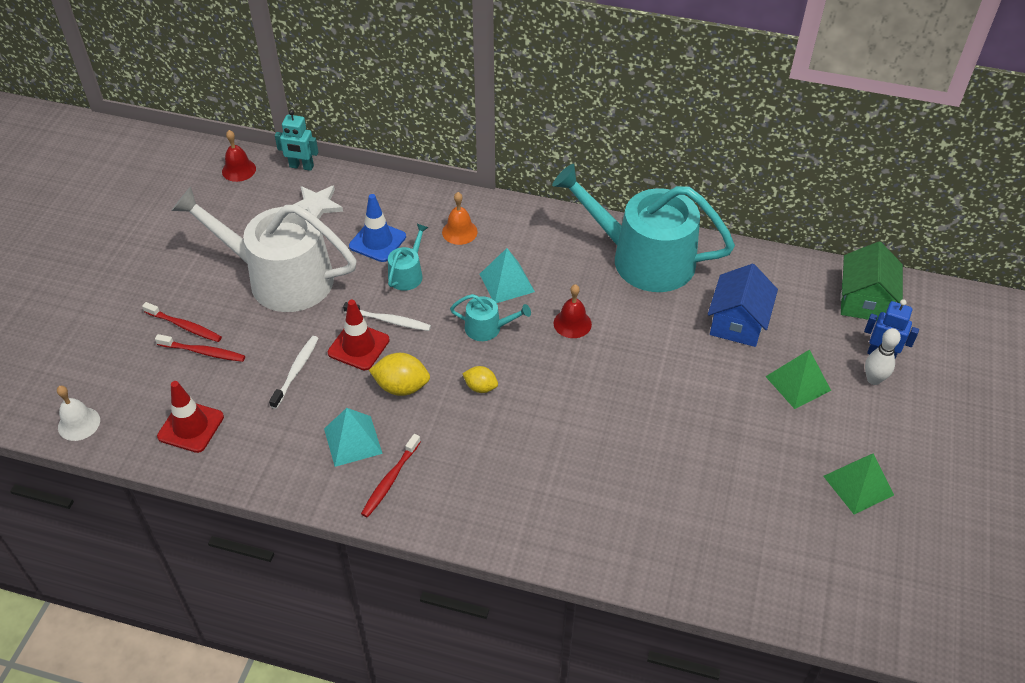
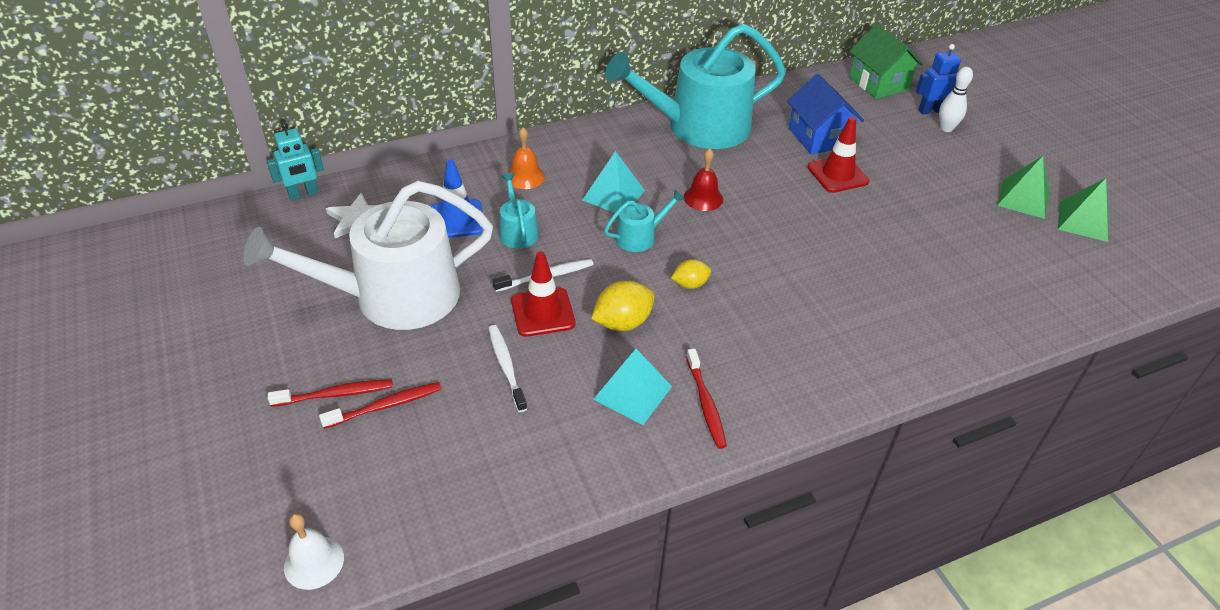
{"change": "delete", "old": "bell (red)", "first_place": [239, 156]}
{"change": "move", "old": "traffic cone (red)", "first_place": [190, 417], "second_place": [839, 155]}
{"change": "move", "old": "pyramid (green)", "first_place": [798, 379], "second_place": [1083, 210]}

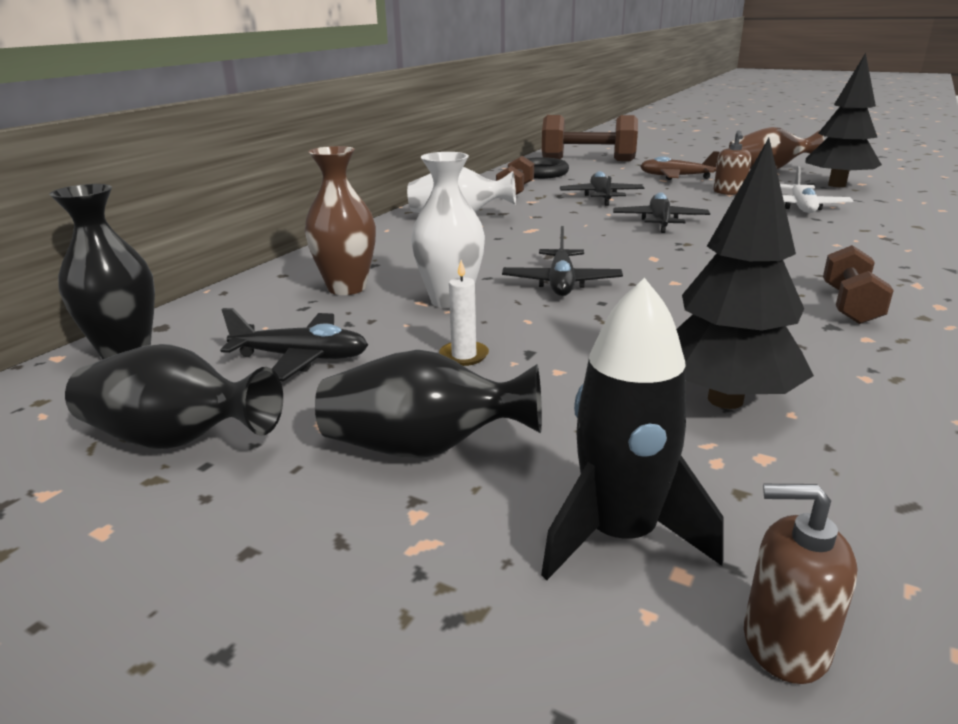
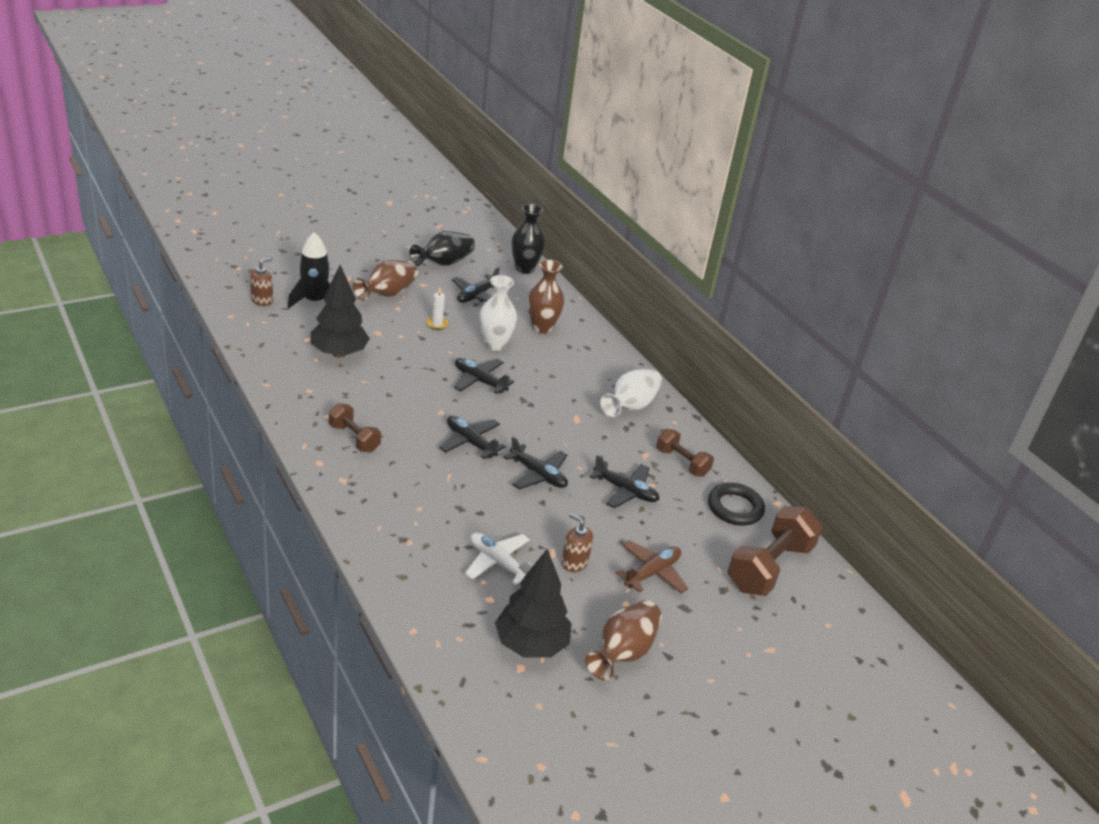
{"change": "insert", "new": "plane (black)", "second_place": [472, 437]}
{"change": "recolor", "old": "vase (black)", "new": "vase (brown)", "first_place": [428, 404], "second_place": [385, 280]}

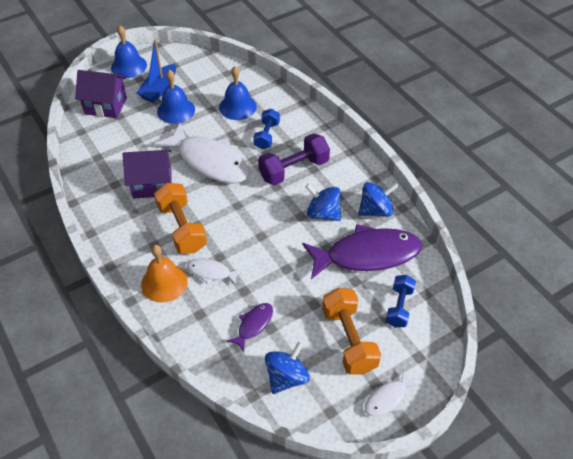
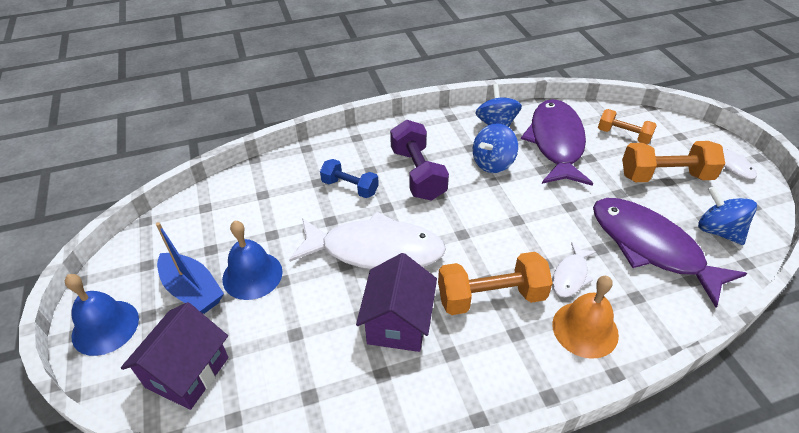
{"change": "delete", "old": "bell (blue)", "first_place": [238, 93]}
{"change": "recolor", "old": "dumbbell (blue)", "new": "dumbbell (orange)", "first_place": [401, 301], "second_place": [627, 126]}
{"change": "rotate", "old": "fish (white)", "first_place": [202, 153], "second_place": [367, 240], "degrees": 45}
{"change": "resize", "old": "fish (purple)", "first_place": [250, 327], "second_place": [670, 253], "factor": 2.16}

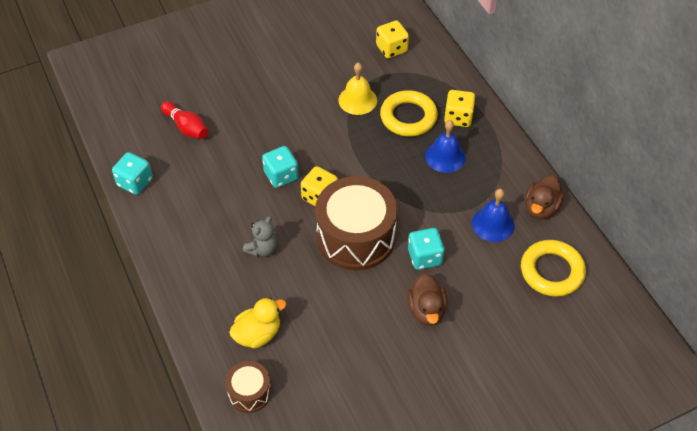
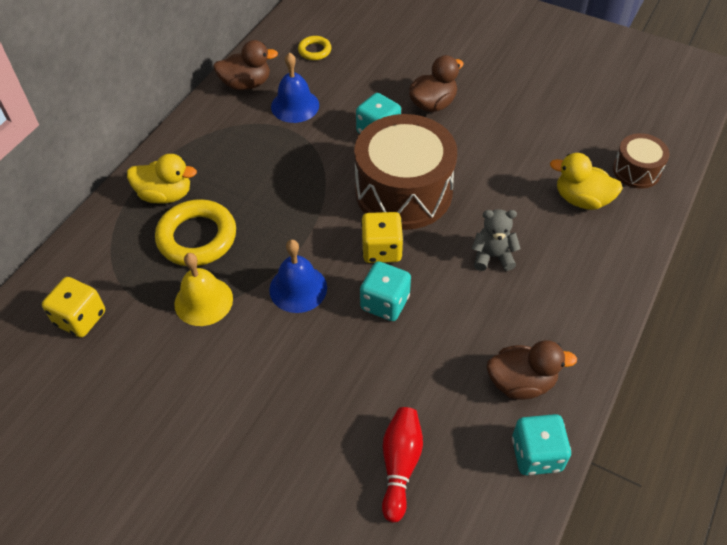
{"change": "insert", "new": "duck (brown)", "second_place": [532, 370]}
{"change": "move", "old": "bell (blue)", "first_place": [445, 146], "second_place": [298, 276]}
{"change": "replace", "old": "dice (yellow)", "new": "duck (yellow)", "first_place": [460, 108], "second_place": [162, 179]}
{"change": "resize", "old": "ring (yellow)", "first_place": [553, 268], "second_place": [315, 48], "factor": 0.51}

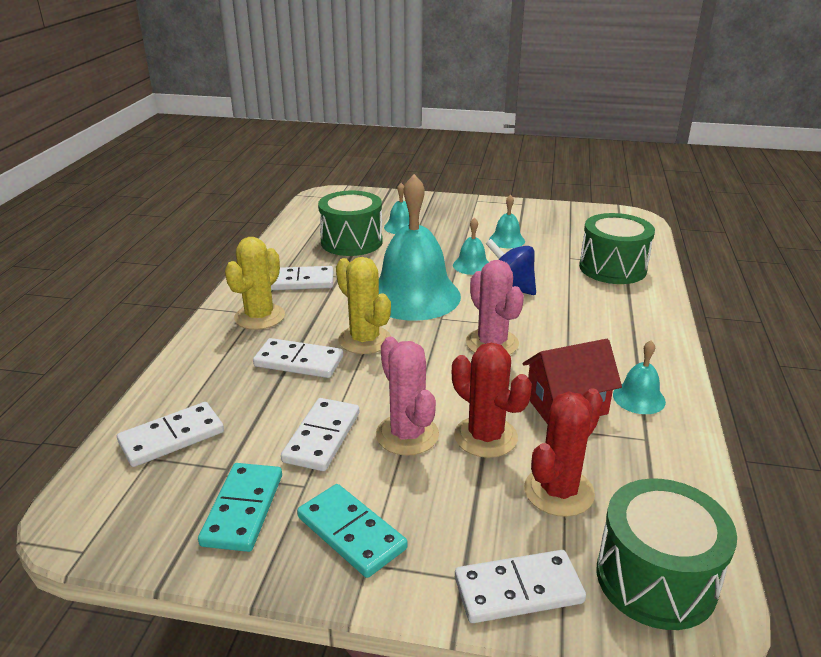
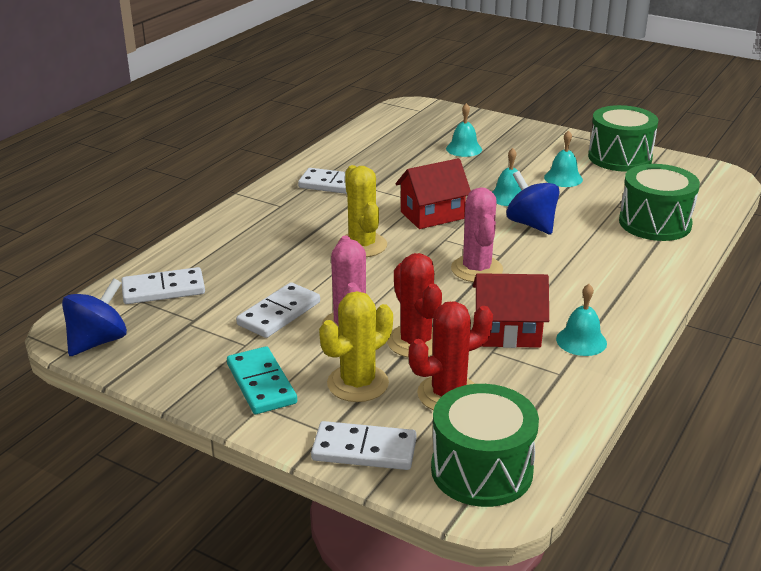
{"change": "delete", "old": "domino (turquoise)", "first_place": [240, 507]}
{"change": "delete", "old": "domino (white)", "first_place": [298, 358]}
{"change": "insert", "new": "spinning top (blue)", "second_place": [94, 317]}
{"change": "move", "old": "cactus (yellow)", "first_place": [255, 283], "second_place": [356, 346]}
{"change": "move", "old": "drum (green)", "first_place": [350, 223], "second_place": [623, 138]}
{"change": "replace", "old": "bell (turquoise)", "new": "house (red)", "first_place": [420, 247], "second_place": [433, 193]}

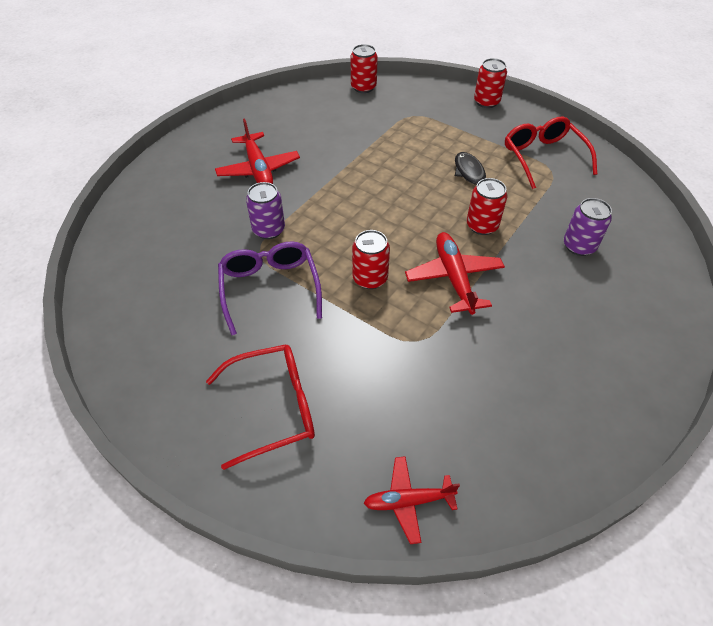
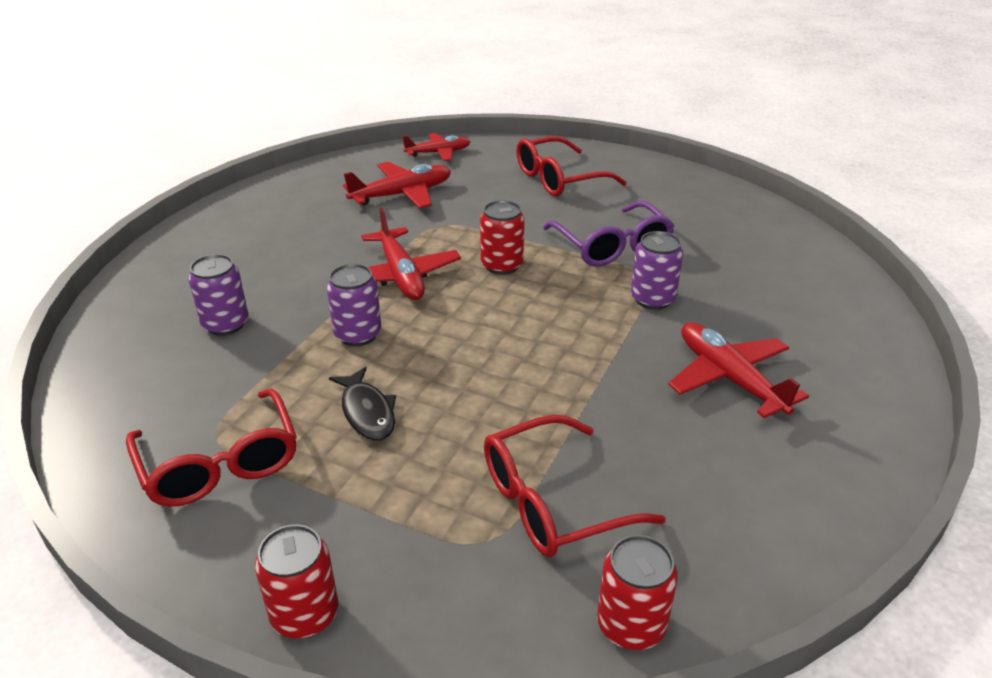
{"change": "insert", "new": "plane (red)", "second_place": [397, 185]}
{"change": "insert", "new": "glasses (red)", "second_place": [575, 486]}
{"change": "recolor", "old": "can (red)", "new": "can (purple)", "first_place": [487, 206], "second_place": [354, 305]}

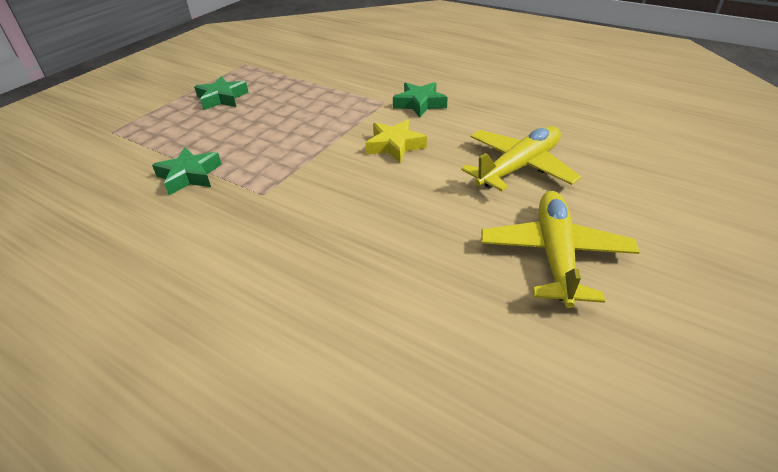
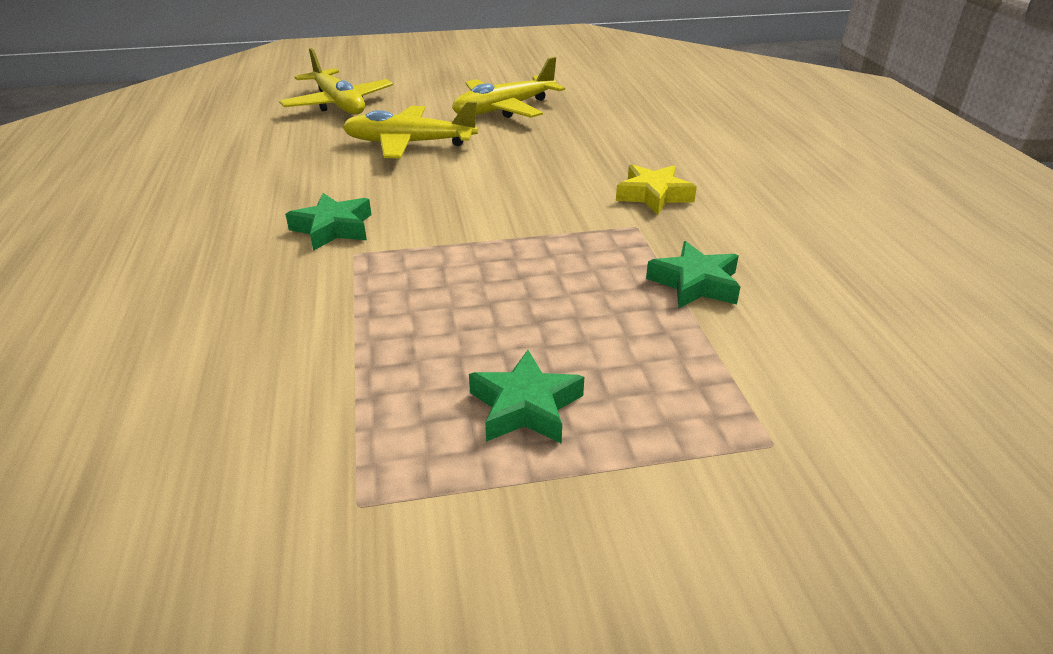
{"change": "insert", "new": "plane (yellow)", "second_place": [336, 81]}
{"change": "move", "old": "star (yellow)", "first_place": [396, 141], "second_place": [656, 190]}

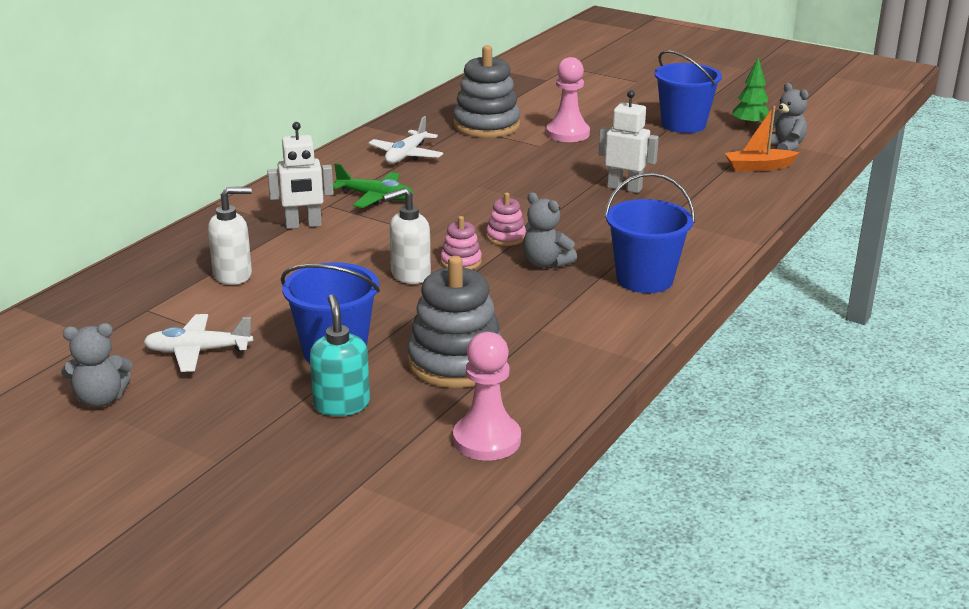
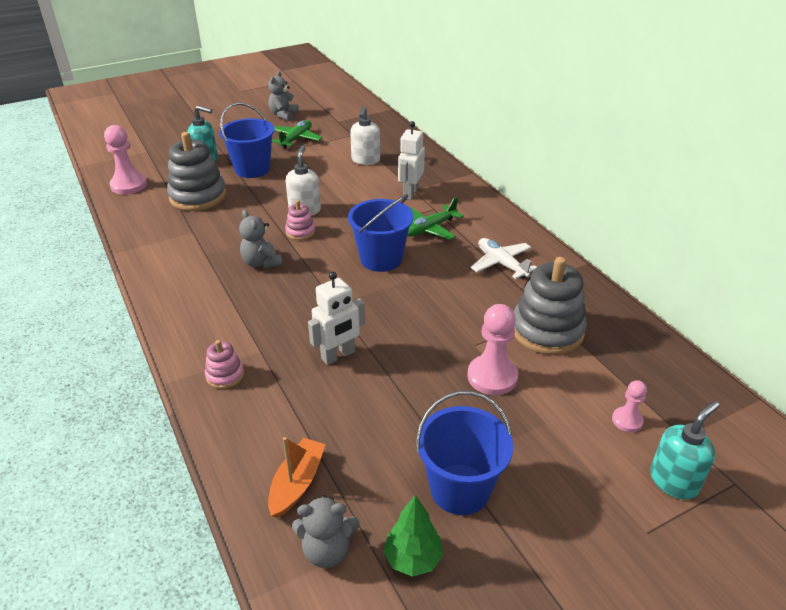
{"change": "insert", "new": "pawn (pink)", "second_place": [629, 406]}
{"change": "insert", "new": "soap dispenser (turquoise)", "second_place": [684, 450]}
{"change": "move", "old": "stacking toy (pink)", "first_place": [506, 219], "second_place": [224, 364]}
{"change": "move", "old": "bucket (blue)", "first_place": [649, 233], "second_place": [381, 233]}
{"change": "recolor", "old": "plane (white)", "new": "plane (green)", "first_place": [198, 343], "second_place": [297, 134]}
{"change": "rotate", "old": "teddy bear (grey)", "first_place": [550, 230], "second_place": [260, 239], "degrees": -105}

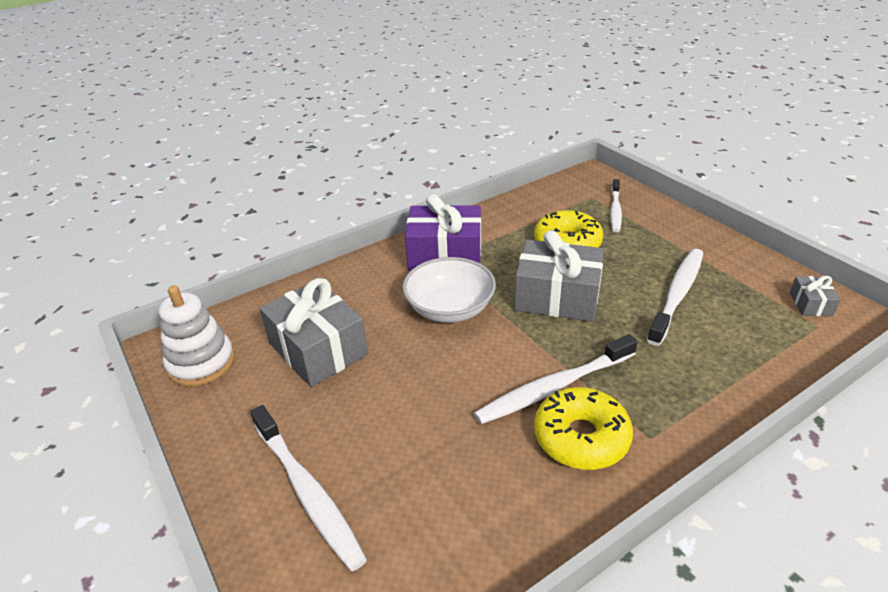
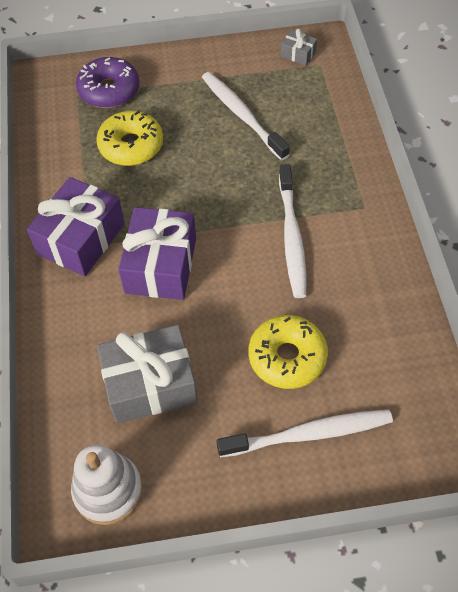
{"change": "delete", "old": "gift (grey)", "first_place": [559, 276]}
{"change": "move", "old": "donut (yellow)", "first_place": [583, 428], "second_place": [288, 352]}
{"change": "replace", "old": "bowl (white)", "new": "gift (purple)", "first_place": [449, 290], "second_place": [157, 253]}
{"change": "replace", "old": "toothbrush (white)", "new": "donut (purple)", "first_place": [616, 205], "second_place": [108, 82]}

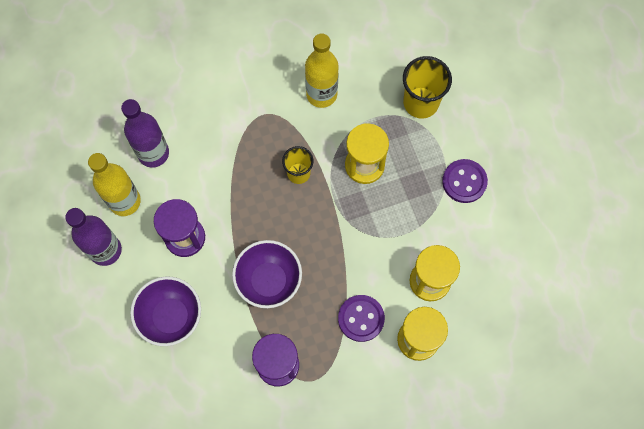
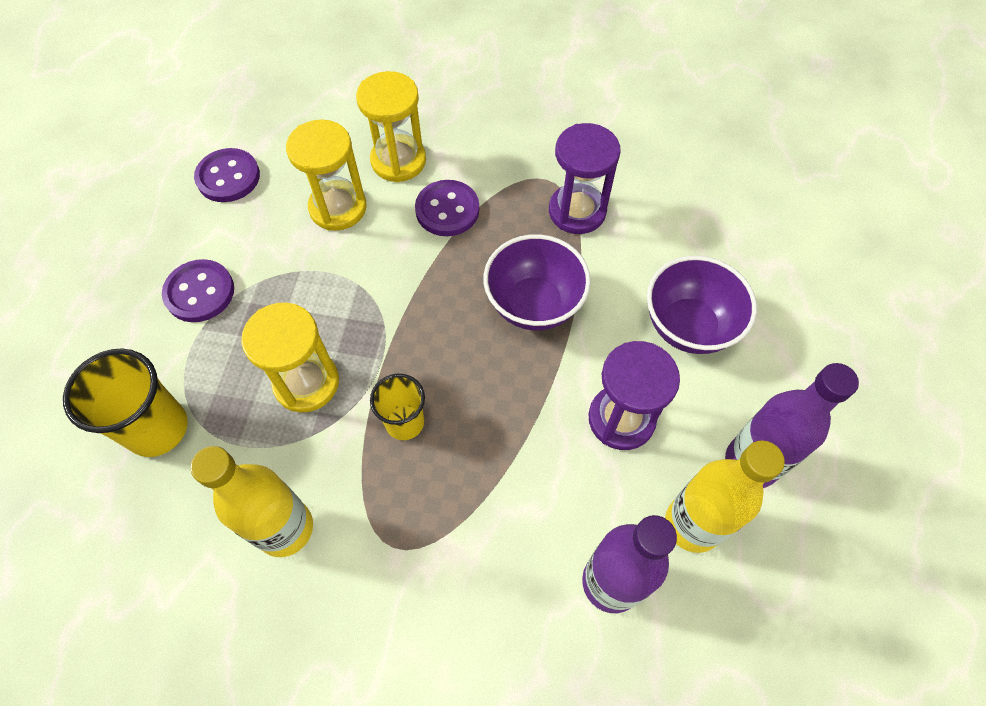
{"change": "insert", "new": "button (purple)", "second_place": [227, 175]}

